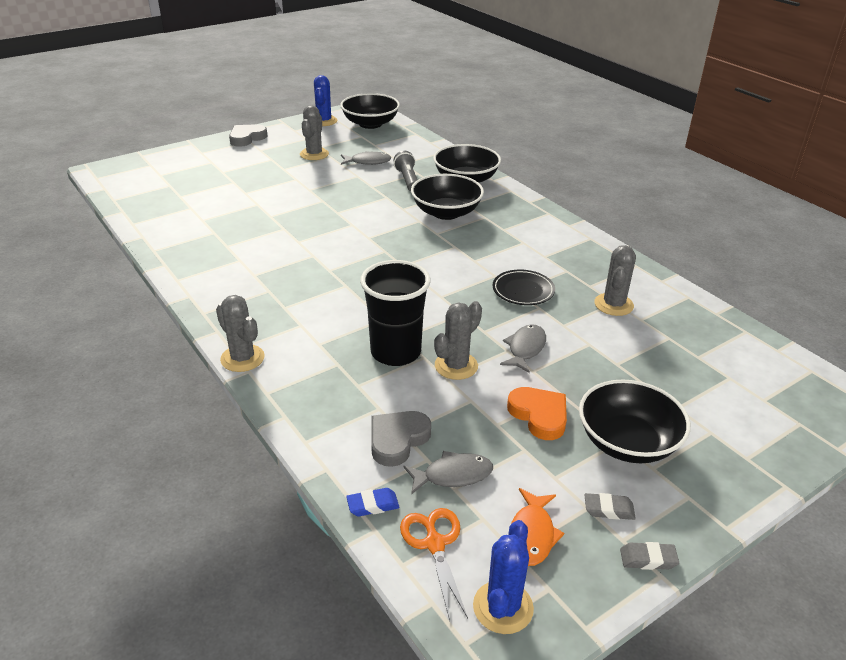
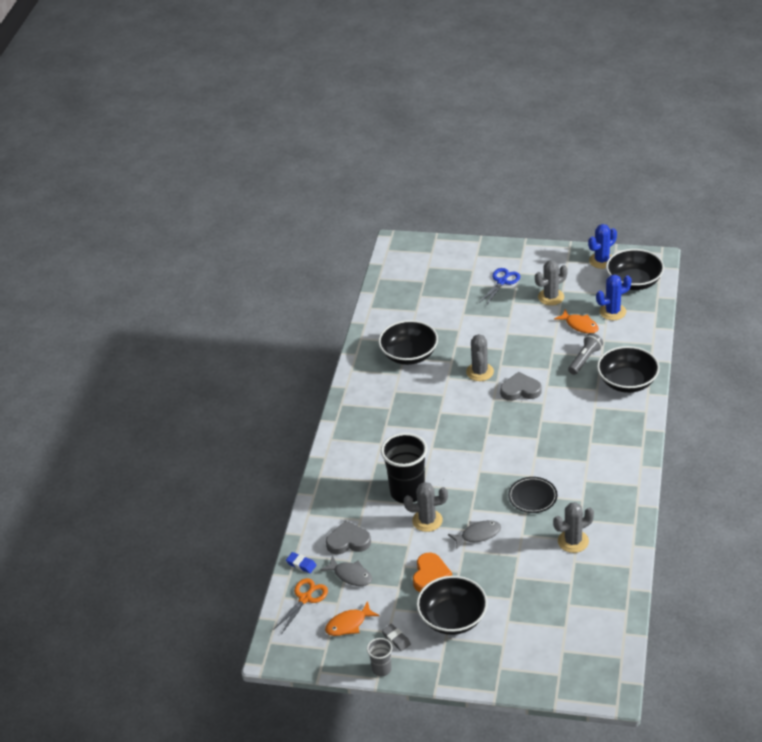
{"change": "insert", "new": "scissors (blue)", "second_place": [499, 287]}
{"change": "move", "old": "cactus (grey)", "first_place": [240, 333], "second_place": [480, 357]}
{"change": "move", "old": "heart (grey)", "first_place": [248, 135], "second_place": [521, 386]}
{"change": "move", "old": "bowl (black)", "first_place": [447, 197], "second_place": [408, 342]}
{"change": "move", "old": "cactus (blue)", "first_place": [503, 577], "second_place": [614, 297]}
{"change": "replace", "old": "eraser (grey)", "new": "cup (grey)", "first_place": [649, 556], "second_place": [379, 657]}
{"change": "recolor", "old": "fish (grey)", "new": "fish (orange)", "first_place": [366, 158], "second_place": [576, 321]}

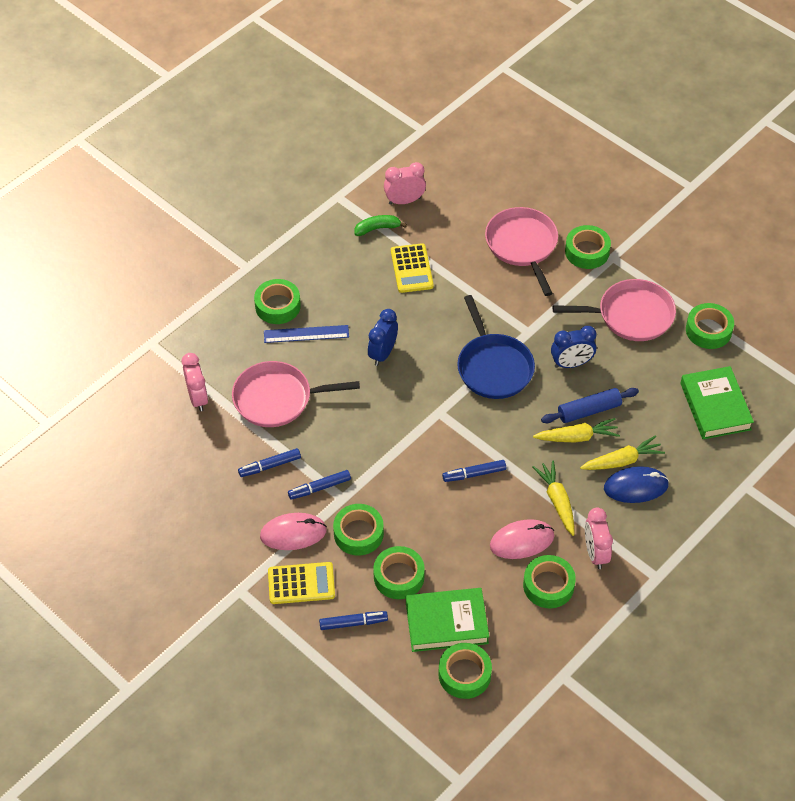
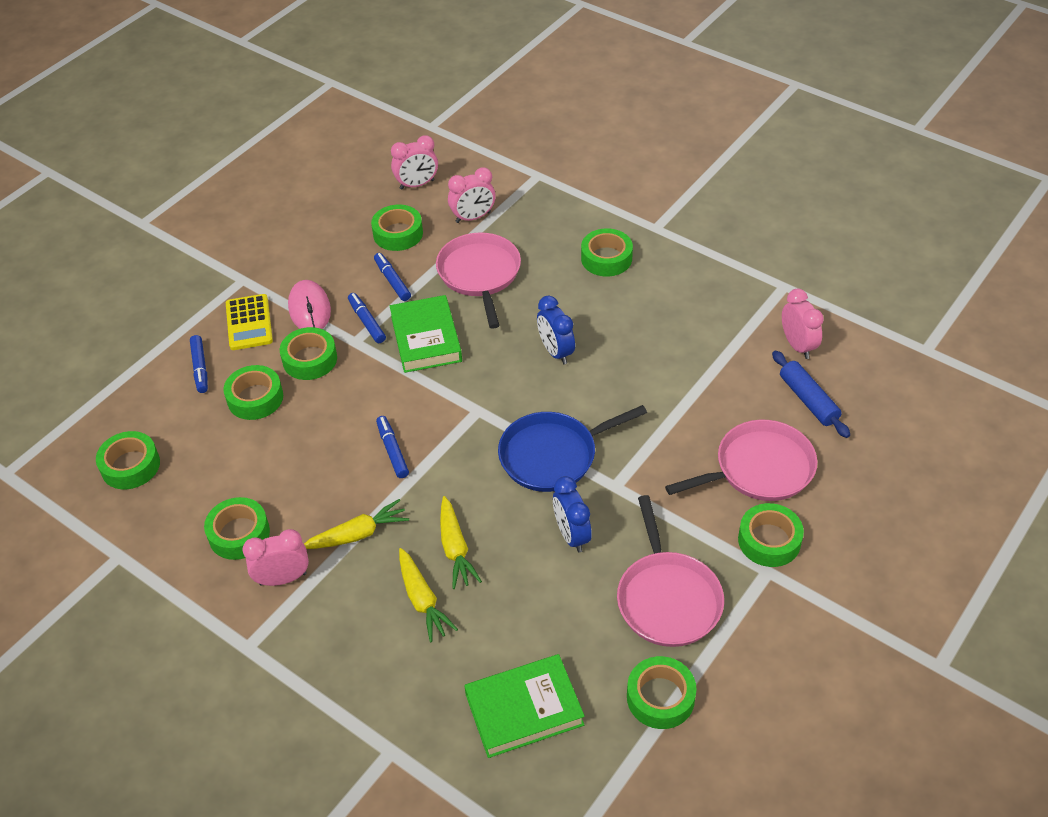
{"change": "delete", "old": "ruler (blue)", "first_place": [306, 334]}
{"change": "delete", "old": "banana (green)", "first_place": [380, 225]}
{"change": "delete", "old": "calculator (yellow)", "first_place": [412, 268]}
{"change": "delete", "old": "mouse (pink)", "first_place": [522, 539]}
{"change": "delete", "old": "mouse (blue)", "first_place": [636, 484]}
{"change": "insert", "new": "tape (green)", "second_place": [397, 228]}
{"change": "insert", "new": "clock (pink)", "second_place": [414, 162]}
{"change": "move", "old": "book (green)", "first_place": [447, 620], "second_place": [426, 334]}
{"change": "move", "old": "rolling pin (blue)", "first_place": [590, 405], "second_place": [811, 394]}
{"change": "rotate", "old": "clock (blue)", "first_place": [383, 337], "second_place": [556, 330], "degrees": -135}

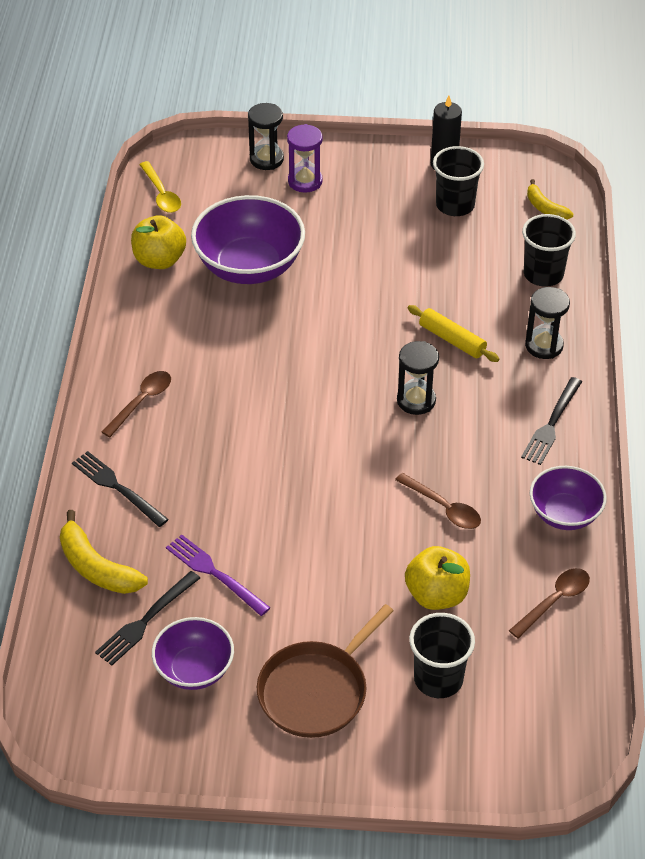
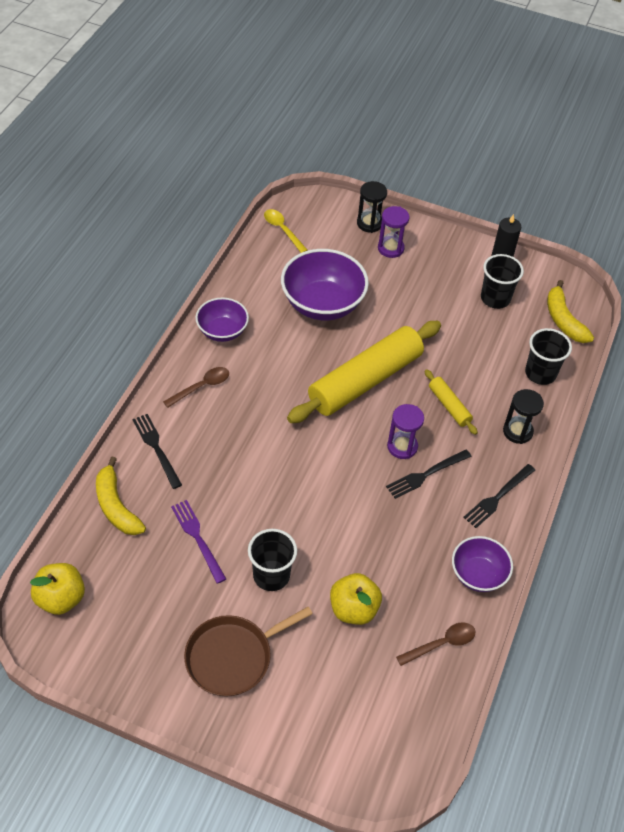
{"change": "delete", "old": "spoon (brown)", "first_place": [438, 501]}
{"change": "insert", "new": "rolling pin (yellow)", "second_place": [364, 372]}
{"change": "move", "old": "fork (black)", "first_place": [147, 618], "second_place": [429, 474]}
{"change": "move", "old": "apple (yellow)", "first_place": [158, 242], "second_place": [57, 589]}
{"change": "move", "old": "bowl (purple)", "first_place": [193, 653], "second_place": [222, 320]}
{"change": "move", "old": "cup (black)", "first_place": [442, 655], "second_place": [272, 560]}
{"change": "recolor", "old": "hourglass (black)", "new": "hourglass (purple)", "first_place": [418, 378], "second_place": [405, 431]}
{"change": "rotate", "old": "spoon (yellow)", "first_place": [160, 187], "second_place": [286, 231], "degrees": 150}
{"change": "resize", "old": "banana (yellow)", "first_place": [550, 199], "second_place": [570, 311], "factor": 1.58}

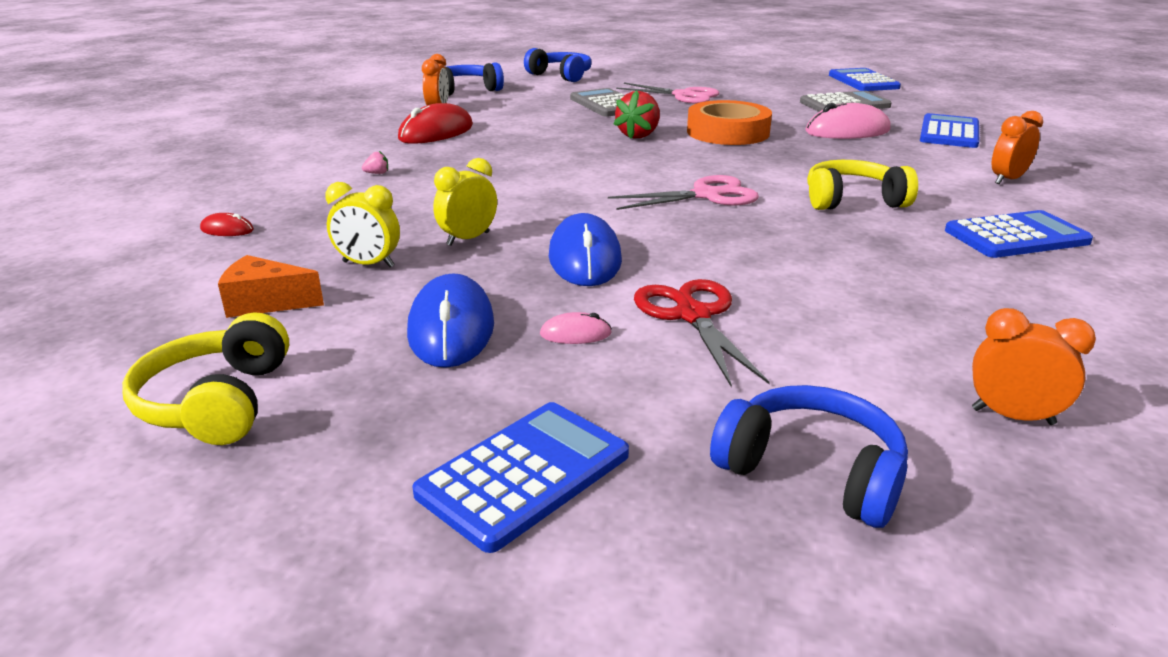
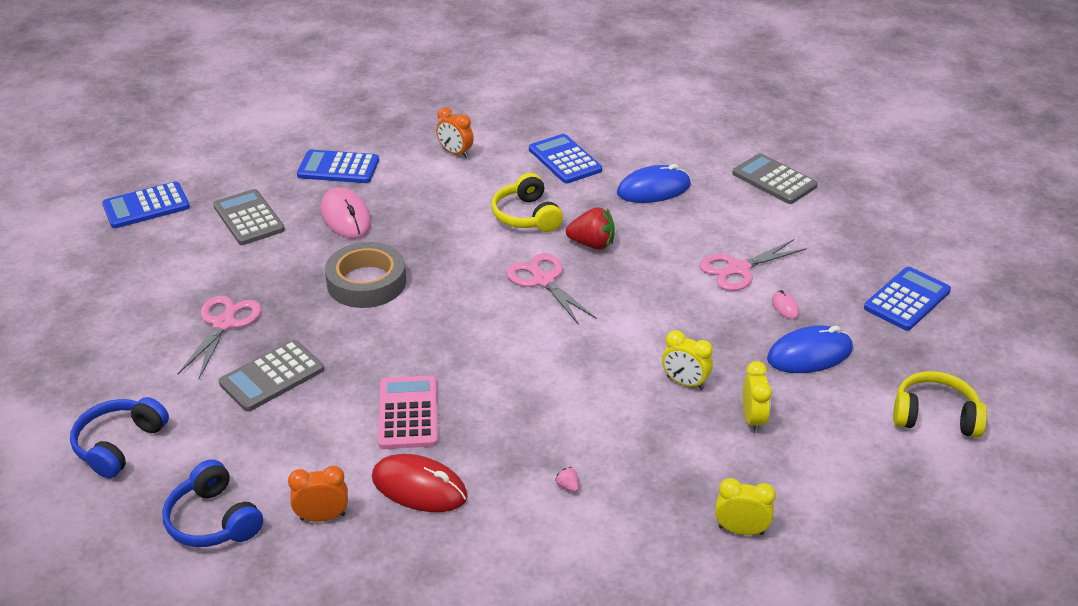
{"change": "delete", "old": "cheese (orange)", "first_place": [271, 286]}
{"change": "delete", "old": "headphones (blue)", "first_place": [809, 456]}
{"change": "insert", "new": "calculator (pink)", "second_place": [408, 412]}
{"change": "move", "old": "mouse (blue)", "first_place": [585, 249], "second_place": [654, 183]}
{"change": "move", "old": "strawberry (red)", "first_place": [637, 114], "second_place": [590, 228]}
{"change": "replace", "old": "mouse (red)", "new": "clock (yellow)", "first_place": [227, 224], "second_place": [745, 506]}
{"change": "replace", "old": "clock (orange)", "new": "calculator (grey)", "first_place": [1034, 366], "second_place": [775, 178]}
{"change": "recolor", "old": "scissors (red)", "new": "scissors (pink)", "first_place": [702, 333], "second_place": [753, 265]}
{"change": "recolor", "old": "tape (orange)", "new": "tape (grey)", "first_place": [729, 122], "second_place": [365, 275]}
{"change": "rotate", "old": "headphones (yellow)", "first_place": [205, 378], "second_place": [940, 404], "degrees": -150}
{"change": "rotate", "old": "calculator (blue)", "first_place": [520, 477], "second_place": [907, 299], "degrees": 105}

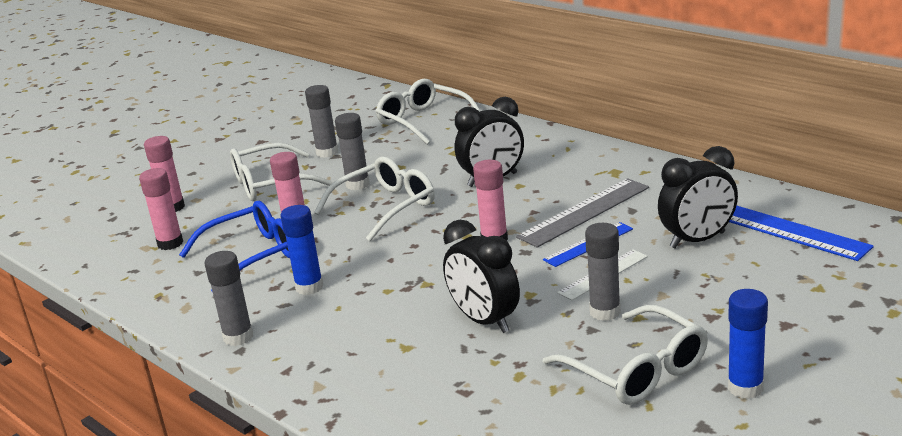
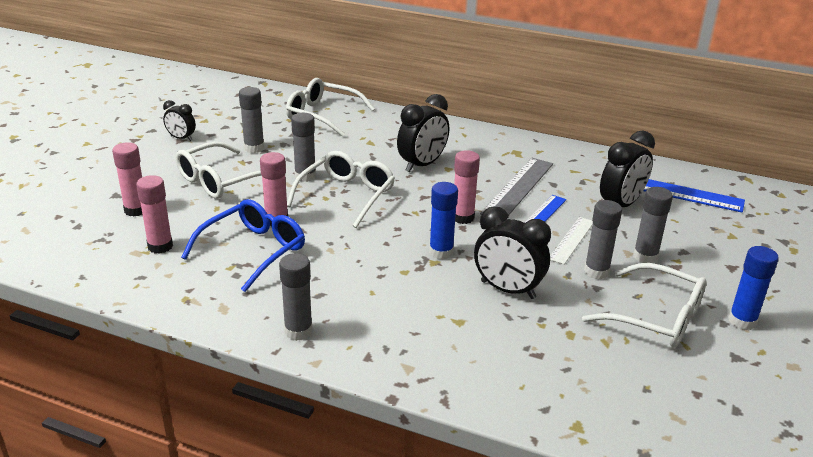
{"change": "insert", "new": "clock (black)", "second_place": [179, 120]}
{"change": "insert", "new": "glue stick (grey)", "second_place": [653, 225]}
{"change": "move", "old": "glue stick (blue)", "first_place": [302, 250], "second_place": [443, 221]}

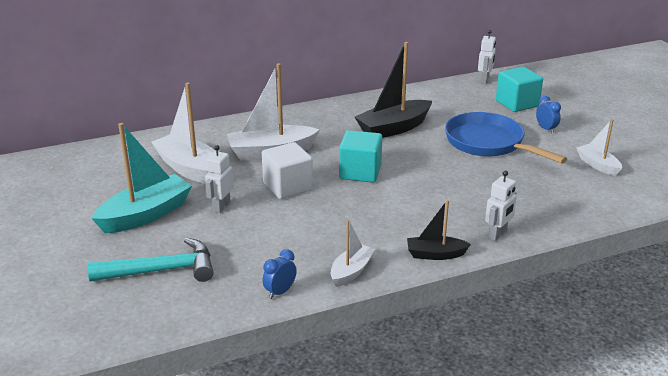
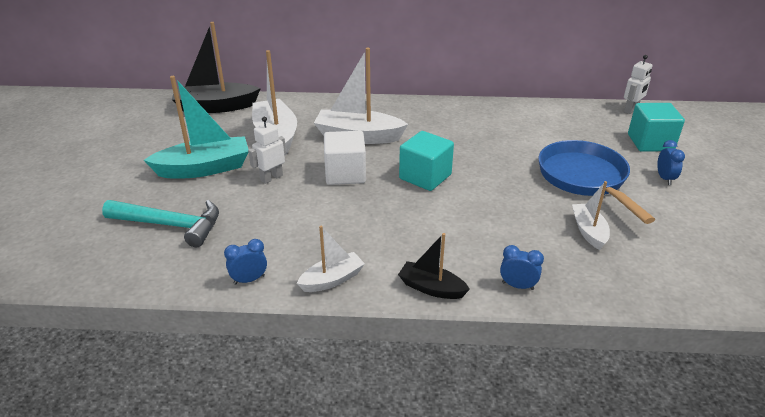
{"change": "move", "old": "boat (black)", "first_place": [393, 90], "second_place": [216, 67]}
{"change": "move", "old": "boat (white)", "first_place": [599, 147], "second_place": [591, 215]}
{"change": "replace", "old": "robot (white)", "new": "clock (blue)", "first_place": [501, 206], "second_place": [522, 267]}

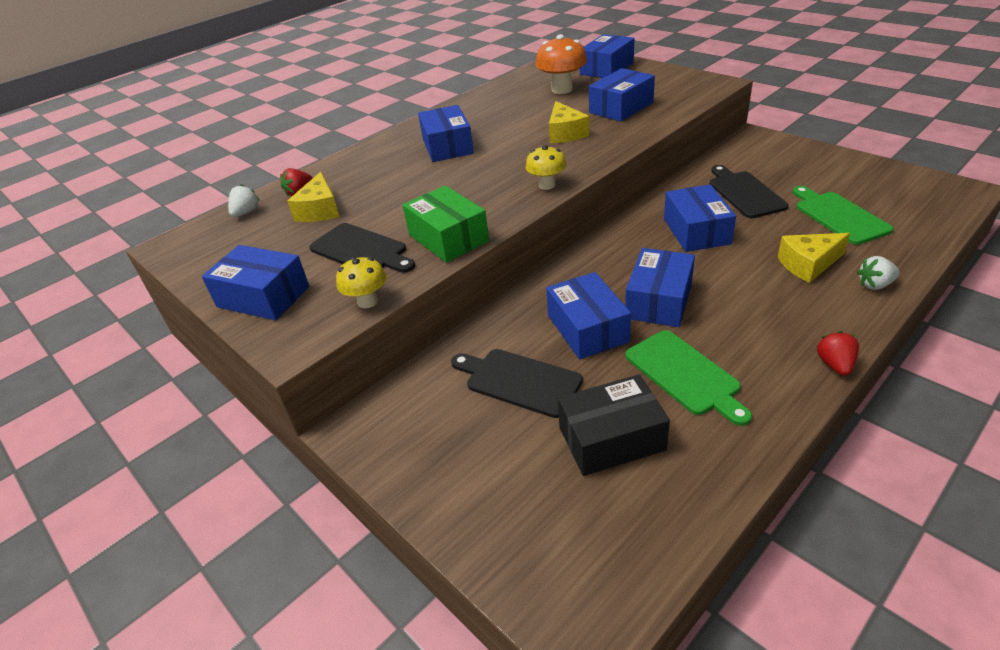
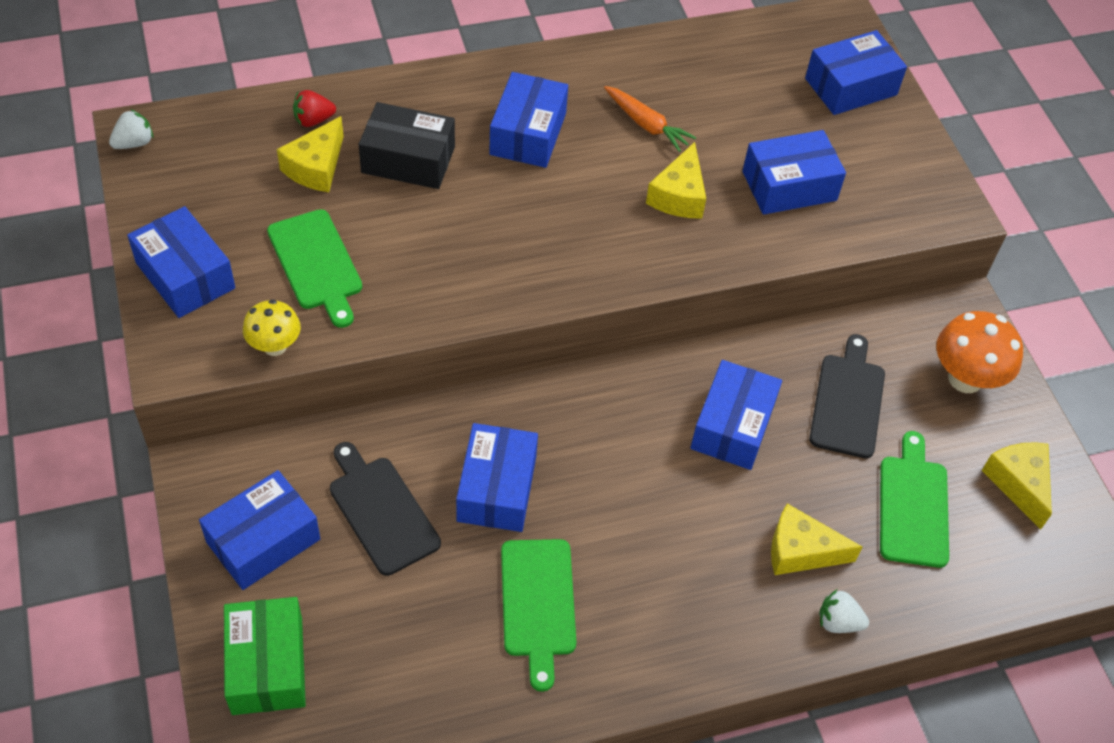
{"change": "delete", "old": "mushroom (yellow)", "first_place": [546, 167]}
{"change": "delete", "old": "strawberry (red)", "first_place": [838, 353]}
{"change": "insert", "new": "carrot (orange)", "second_place": [650, 119]}
{"change": "insert", "new": "cheese (yellow)", "second_place": [1017, 485]}
{"change": "move", "old": "strawberry (white)", "first_place": [244, 200], "second_place": [131, 129]}
{"change": "move", "old": "box (green)", "first_place": [446, 224], "second_place": [265, 656]}
{"change": "move", "old": "mushroom (orange)", "first_place": [561, 64], "second_place": [979, 352]}
{"change": "move", "old": "box (black)", "first_place": [614, 425], "second_place": [407, 145]}
{"change": "move", "old": "box (blue)", "first_place": [660, 287], "second_place": [259, 530]}
{"change": "recolor", "old": "cutting board (black)", "new": "cutting board (green)", "first_place": [362, 248], "second_place": [314, 268]}

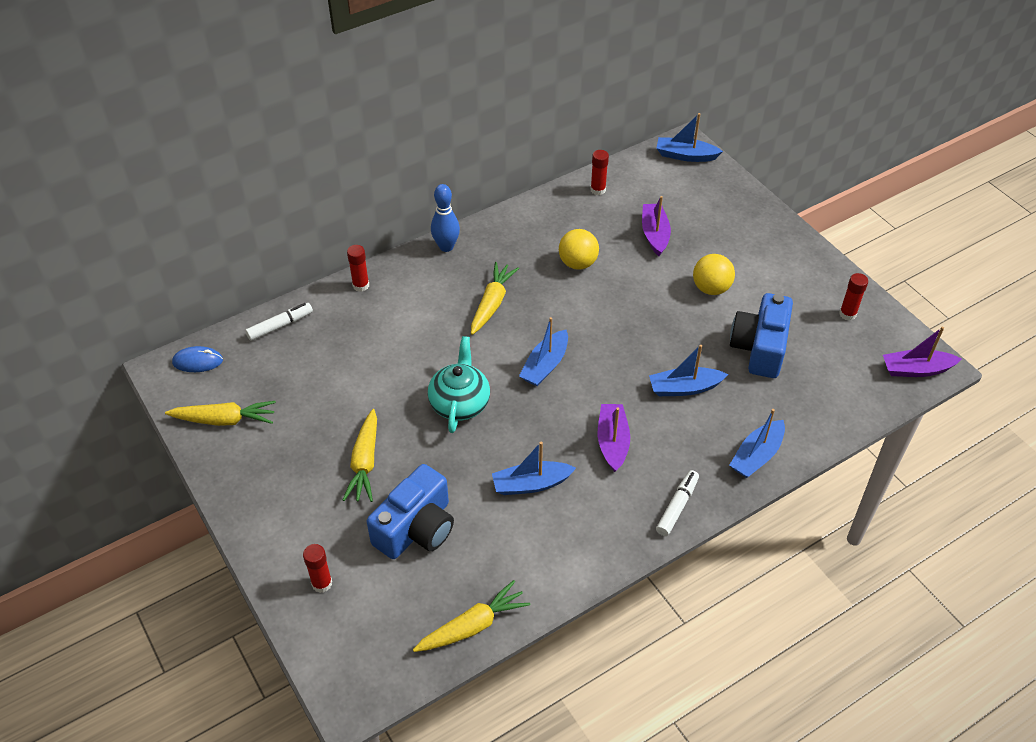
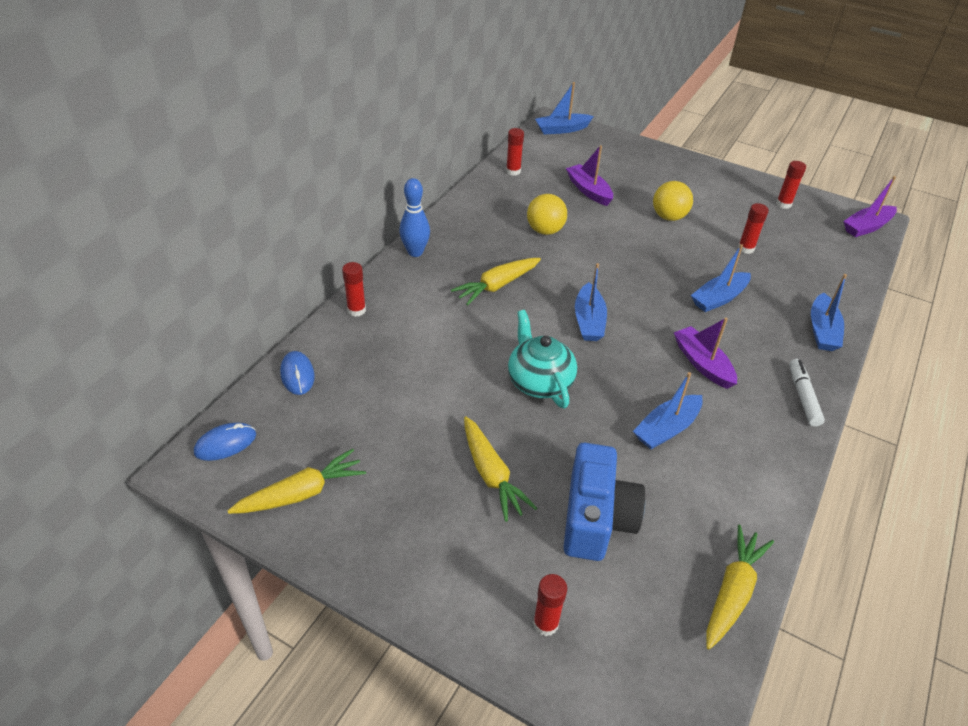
{"change": "replace", "old": "marker (white)", "new": "mouse (blue)", "first_place": [279, 322], "second_place": [297, 373]}
{"change": "replace", "old": "camera (blue)", "new": "glue stick (red)", "first_place": [761, 335], "second_place": [753, 228]}
{"change": "rotate", "old": "carrot (yellow)", "first_place": [495, 298], "second_place": [496, 281], "degrees": -120}

